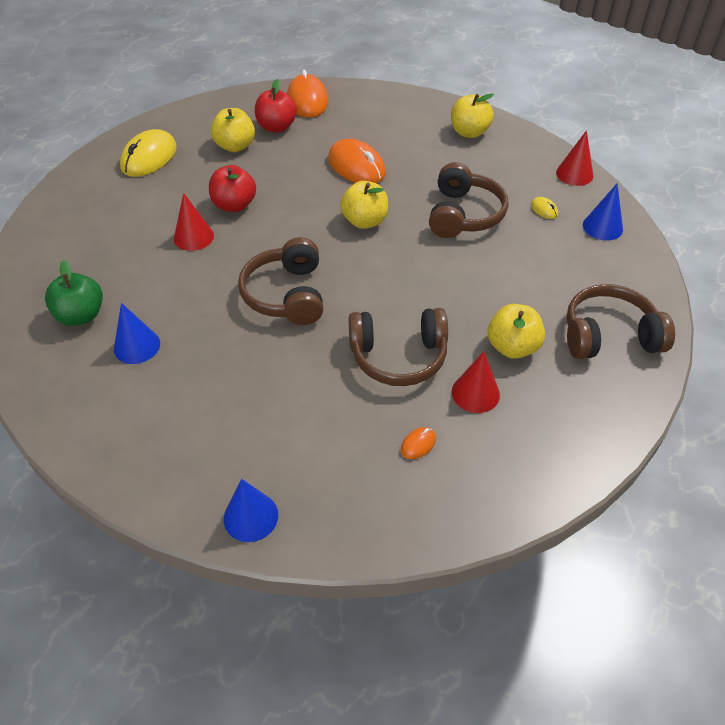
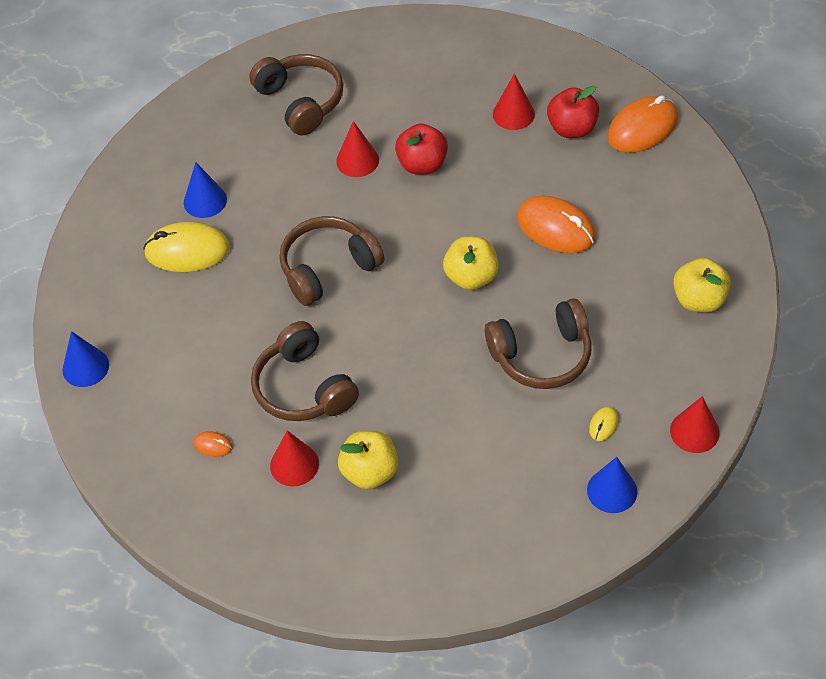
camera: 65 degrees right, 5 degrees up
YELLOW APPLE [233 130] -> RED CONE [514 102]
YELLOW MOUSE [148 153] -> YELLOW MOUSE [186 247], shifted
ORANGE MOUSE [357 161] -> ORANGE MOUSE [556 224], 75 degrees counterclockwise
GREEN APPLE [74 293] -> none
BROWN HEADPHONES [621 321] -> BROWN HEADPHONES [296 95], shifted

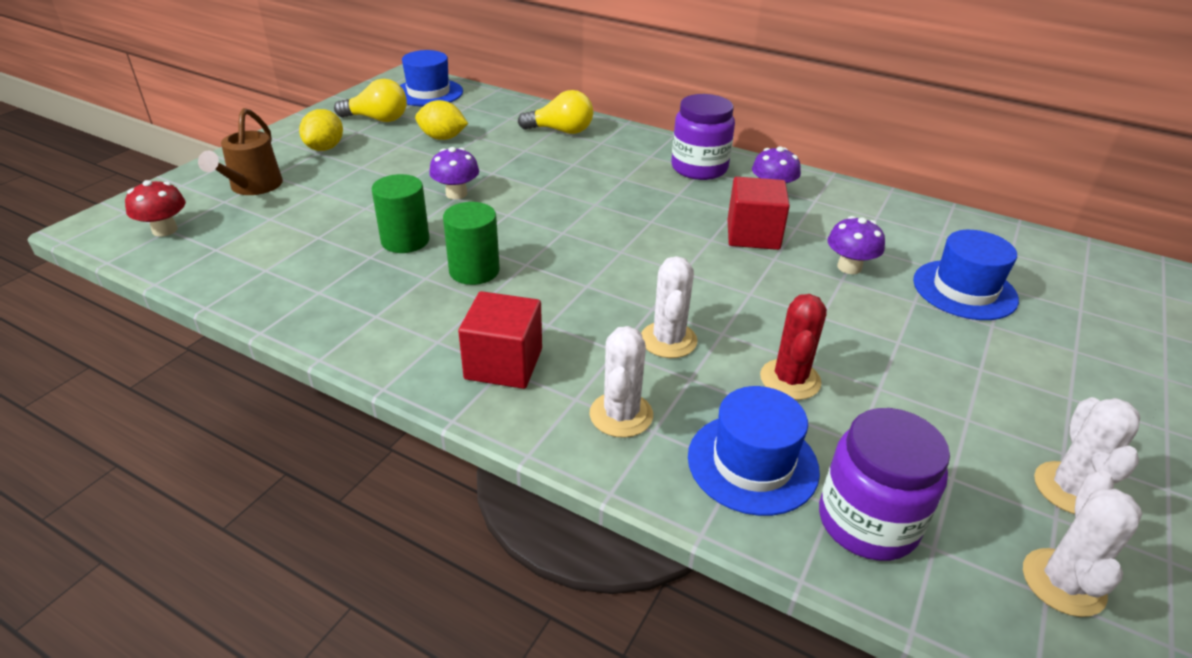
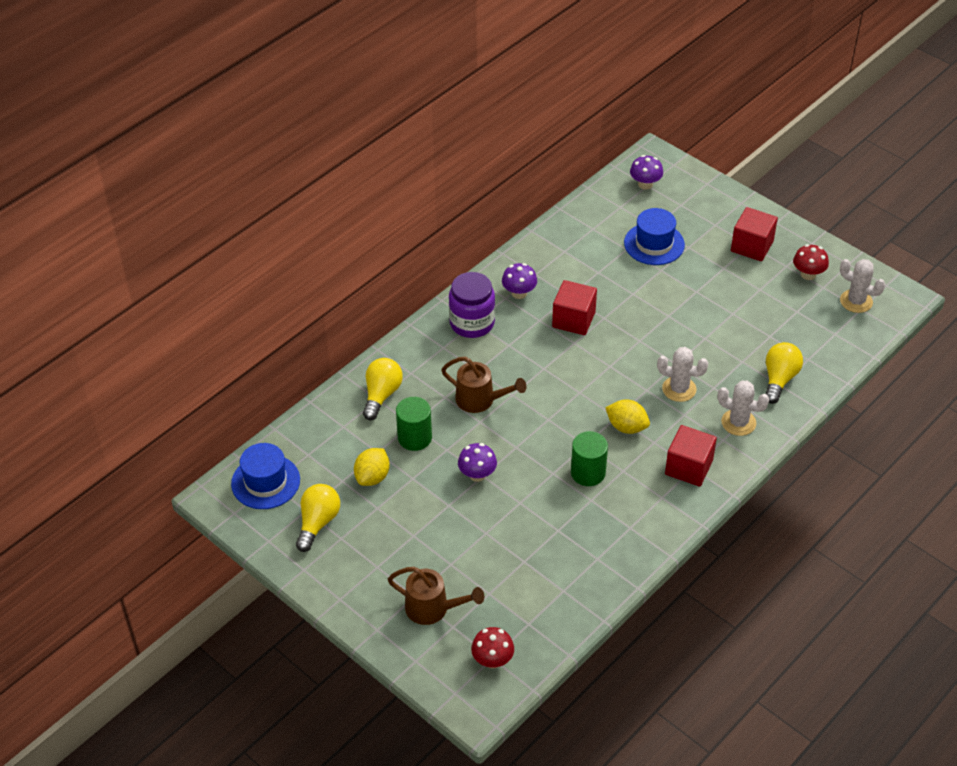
camera: 75 degrees left, 10 degrees up
YELLOW LEMON [321 130] -> YELLOW LEMON [627 417], shifted
GREEN CYLINDER [401 213] -> GREEN CYLINDER [414 424], shifted
PURPLE MUSHROOM [856 245] -> PURPLE MUSHROOM [646 172], shifted
RED CACTUS [793 347] -> none
BLUE HAT [754 451] -> YELLOW LIGHT BULB [784 373]
WHITE CACTUS [1087 455] -> RED MUSHROOM [811 262]
PURPLE JAR [884 484] -> none
none -> RED CUBE [754 234]
none -> BROWN WATERING CAN [483 385]

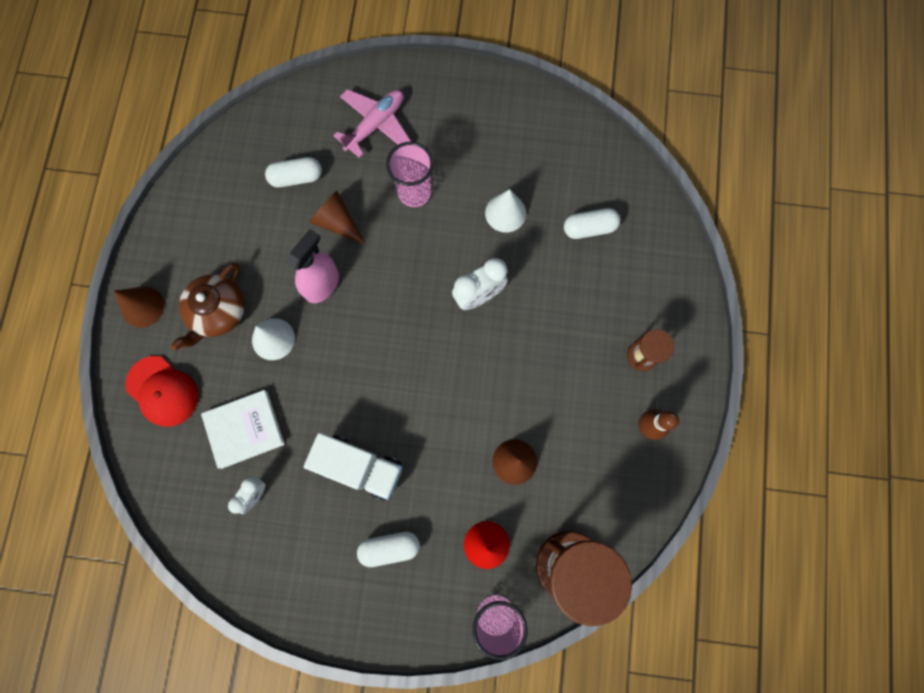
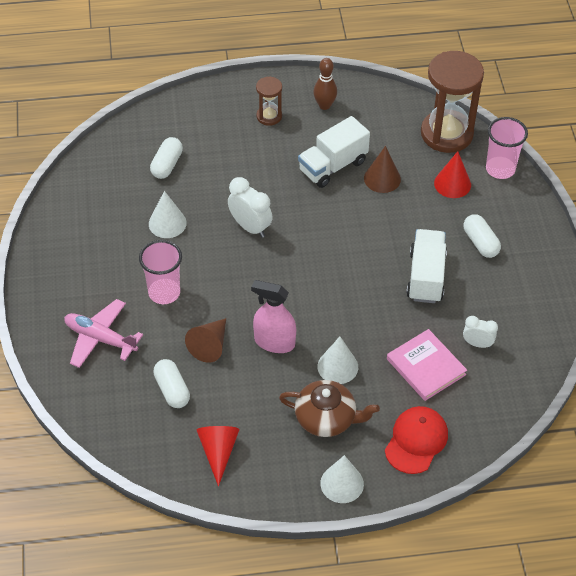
camera: 105 degrees left, 25 degrees down
WHITE CAPSULE [592 223] -> WHITE CAPSULE [166 158], 45 degrees clockwise
BROWN CONE [138 307] -> WHITE CONE [342 479]
WHITE BOOK [243 429] -> PINK BOOK [427 365]
none -> WHITE TRUCK [334 152]
none -> RED CONE [218 456]

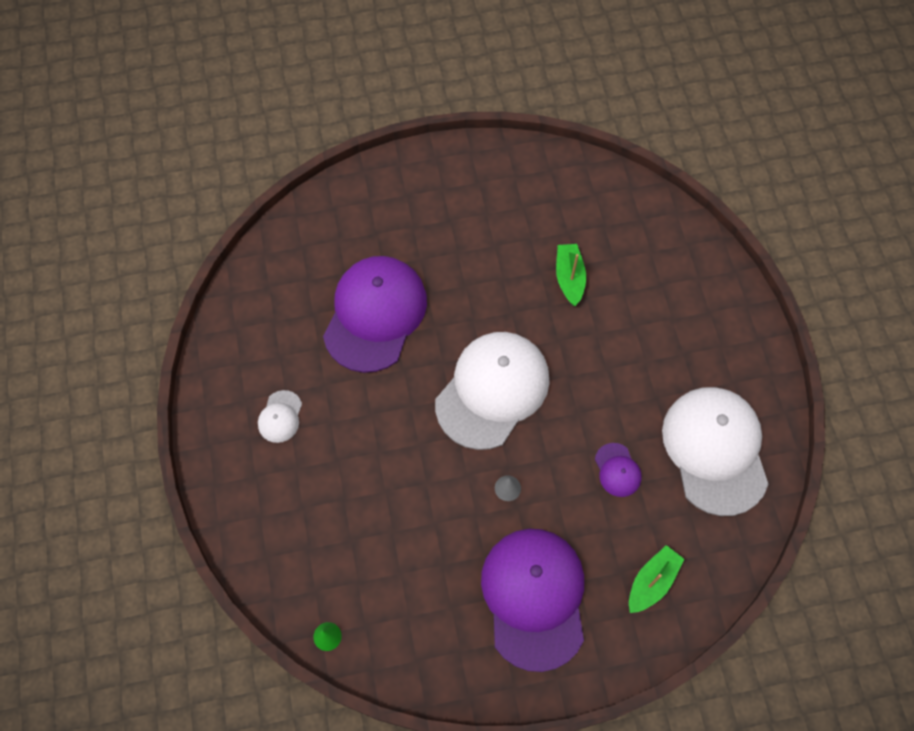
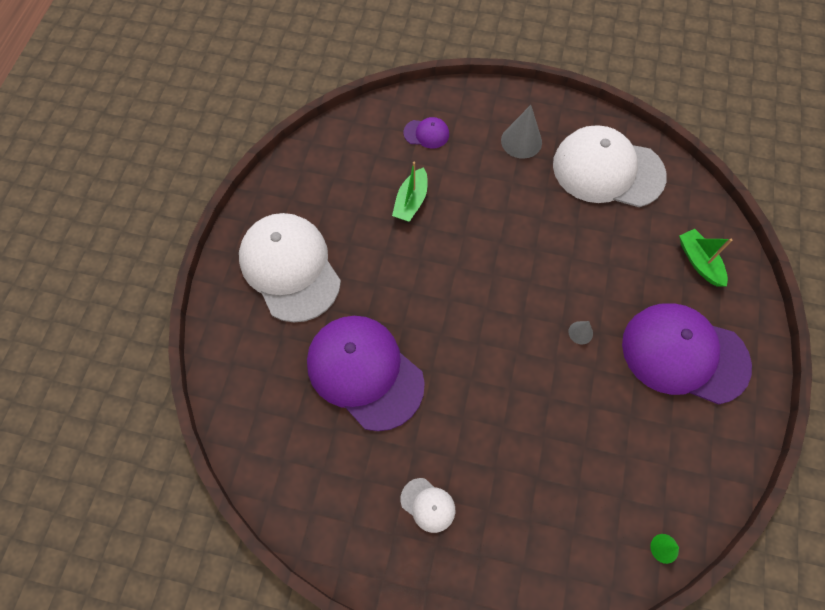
camera: 65 degrees left, 0 degrees up
GREEN BOAT [571 275] -> GREEN BOAT [410 192], 90 degrees counterclockwise
WHITE CAP [492 391] -> WHITE CAP [290 268], shifted
PURPLE CAP [618 470] -> PURPLE CAP [426 133], shifted
none -> GREY CONE [521 132]

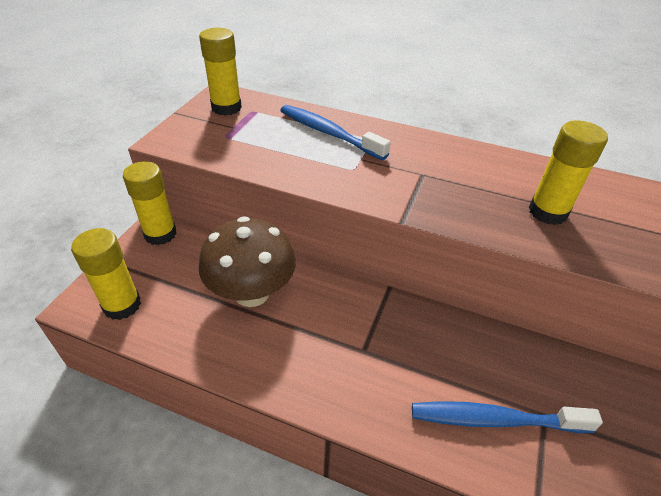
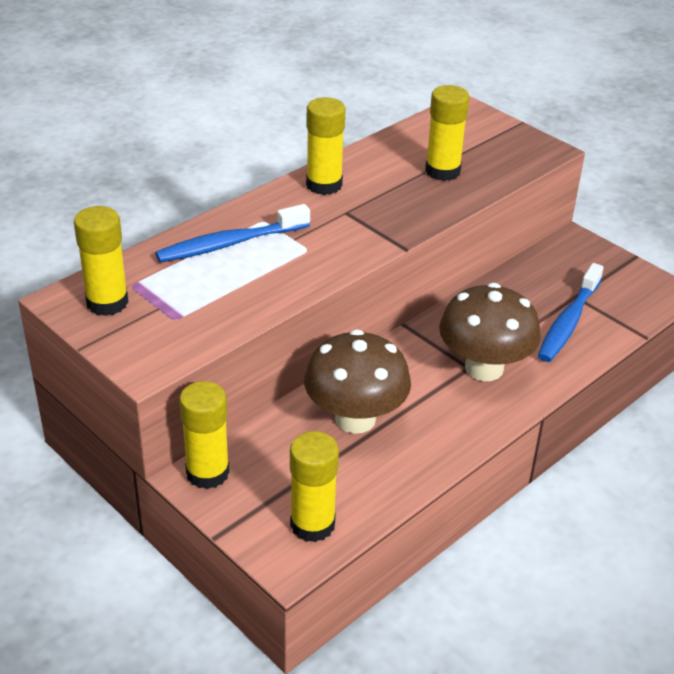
camera: 65 degrees left, 5 degrees down
none -> YELLOW GLUE STICK [325 146]
none -> BROWN MUSHROOM [490 332]

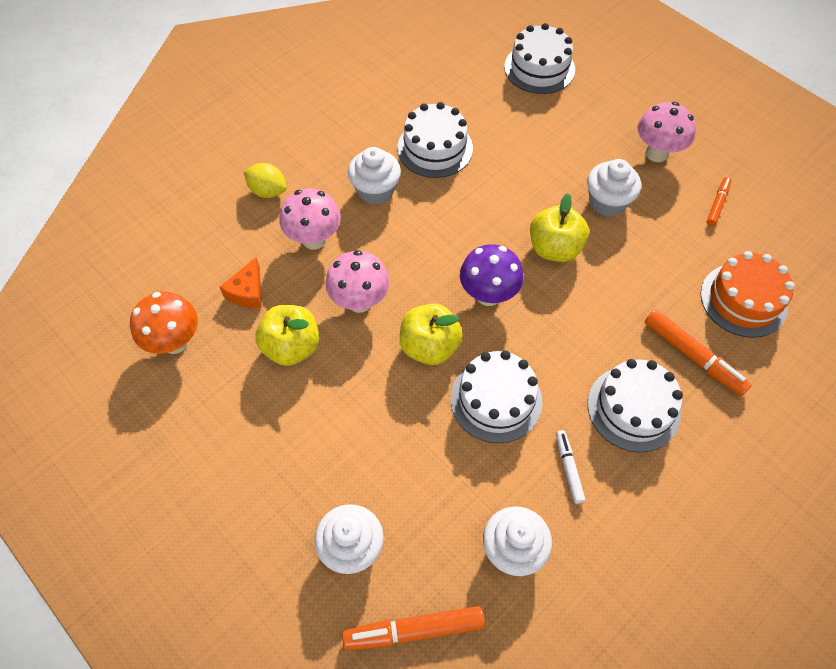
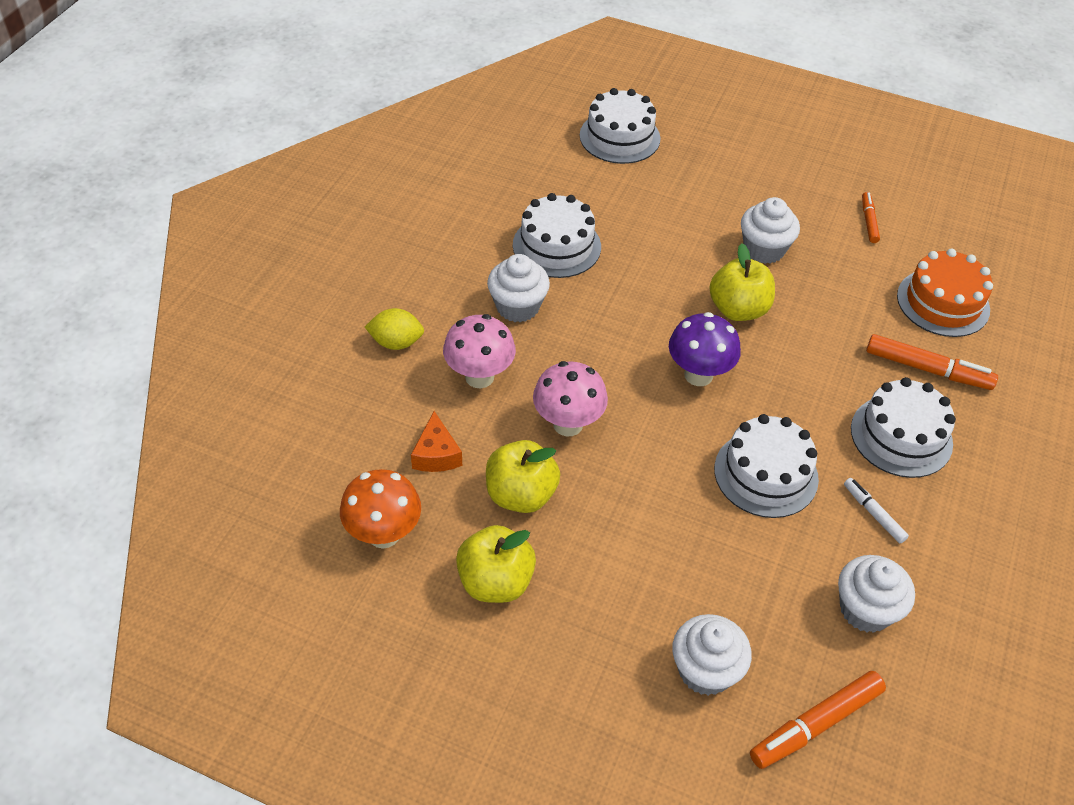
camera: 25 degrees left, 10 degrees down
PINK MUSHROOM [667 132] -> none
YELLOW APPLE [431 334] -> YELLOW APPLE [496 564], shifted

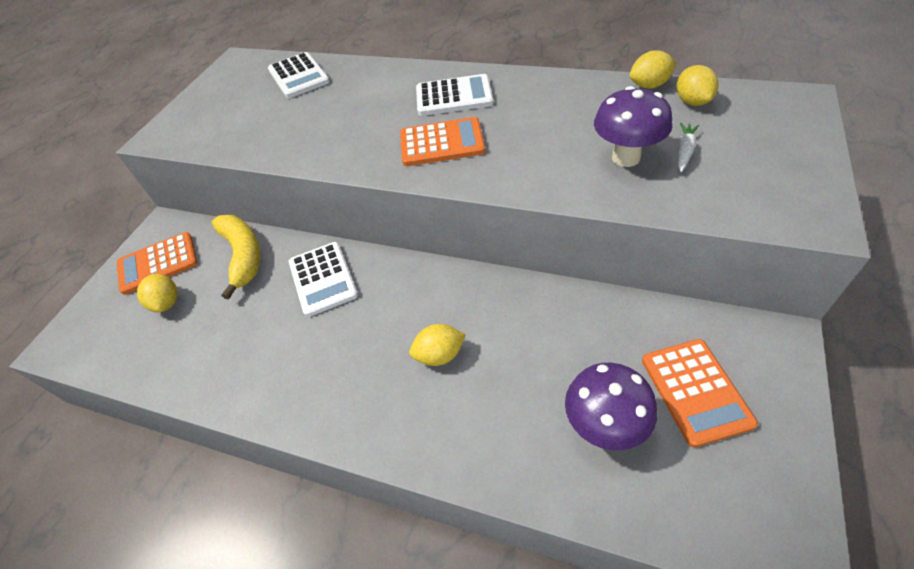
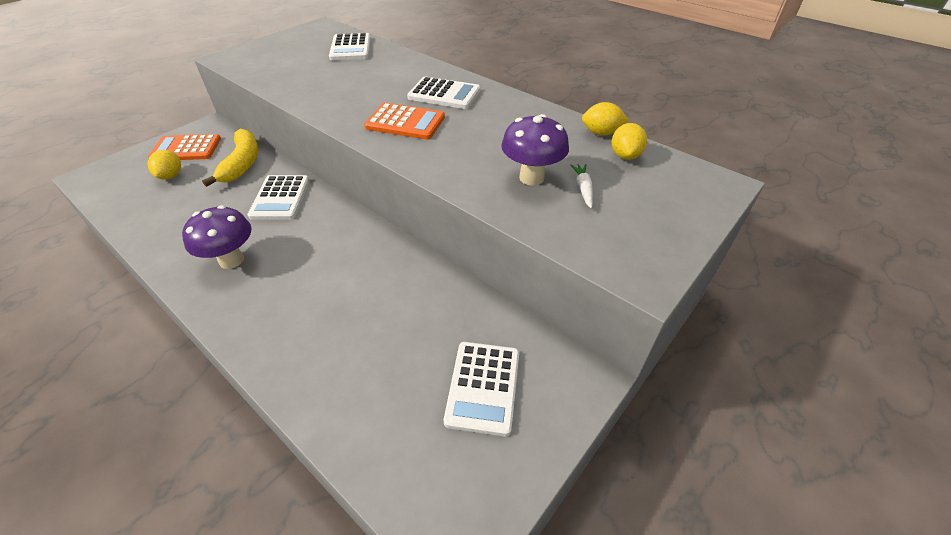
camera: 15 degrees right, 5 degrees down
WHITE CARROT [688 147] -> WHITE CARROT [581 186], 45 degrees counterclockwise
YELLOW LEMON [437 345] -> none
ORANGE CALCULATOR [700 393] -> WHITE CALCULATOR [481 389]
PURPLE MUSHROOM [611 406] -> PURPLE MUSHROOM [217 237], shifted

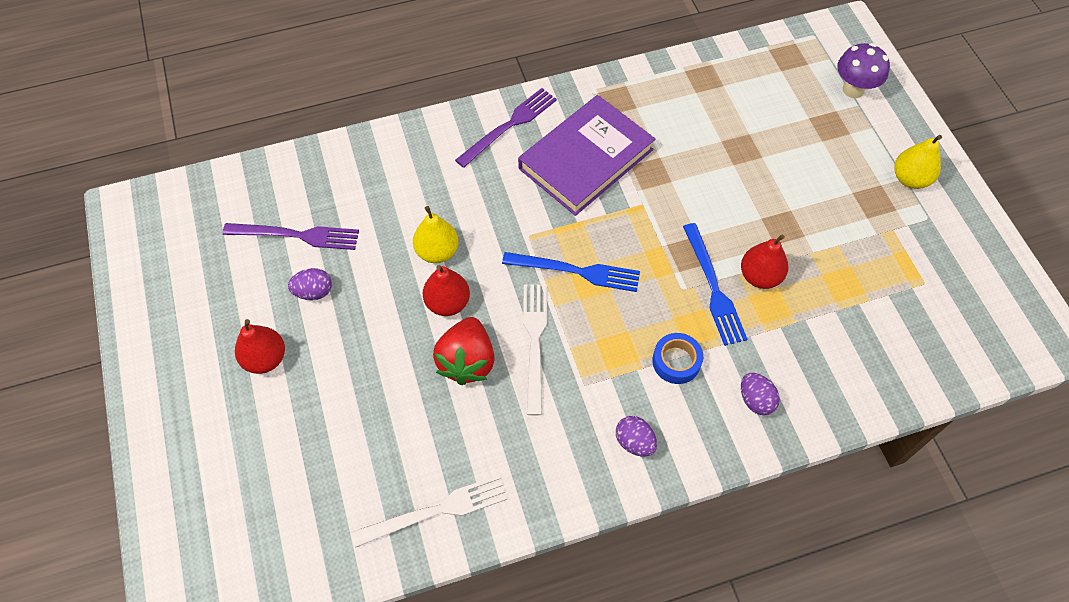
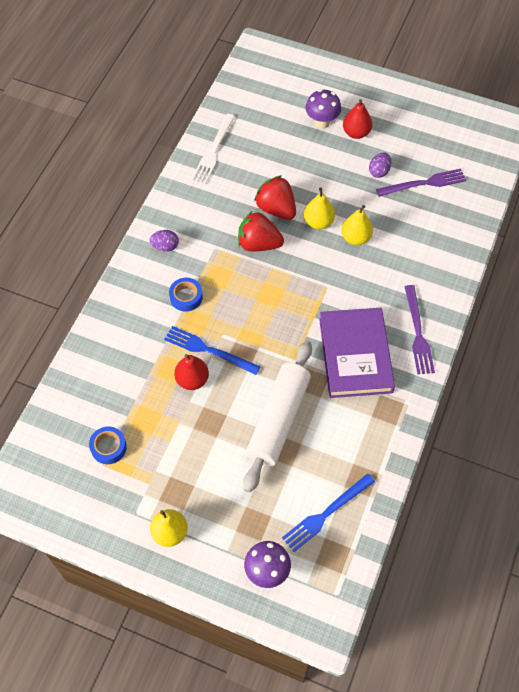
camera: 130 degrees right, 0 degrees up
PURPLE FORK [291 236] -> PURPLE FORK [421 182], 150 degrees counterclockwise
BLUE FORK [571 272] -> BLUE FORK [328 512], shifted
RED PEAR [446 290] -> YELLOW PEAR [319 209]
WHITE FORK [535 349] -> RED STRAWBERRY [261 231]
PURPLE EGG [760 394] -> none
none -> PURPLE MUSHROOM [323 109]
none -> WHITE ROLLING PIN [277 417]
none -> BLUE TAPE [108 445]

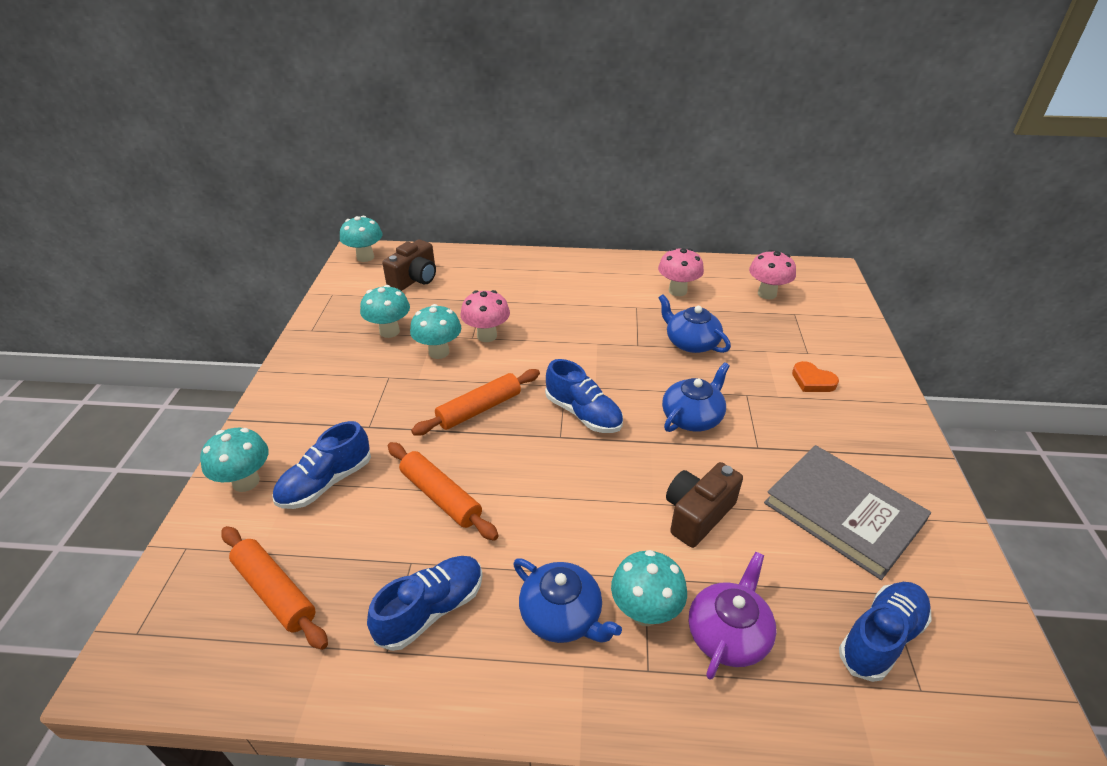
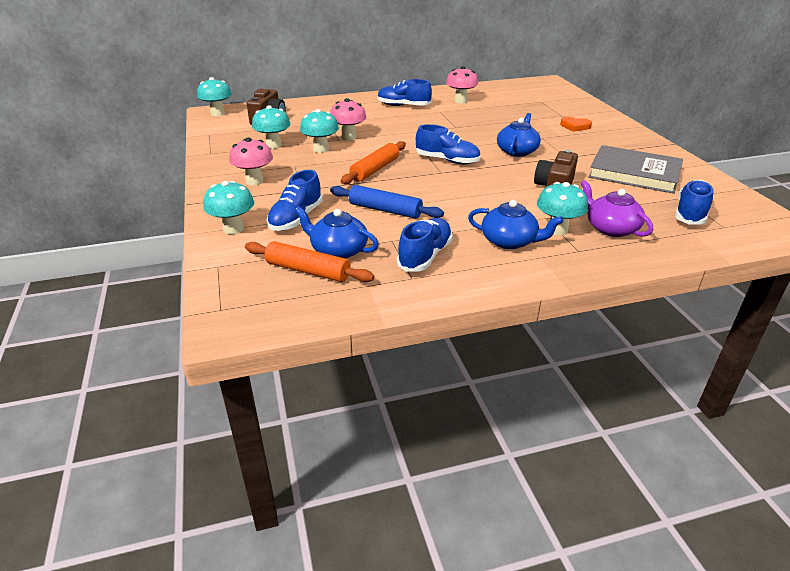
camera: 20 degrees left, 5 degrees down
PINK MUSHROOM [772 274] -> PINK MUSHROOM [251 161], shifted
BLUE TEAPOT [694 323] -> BLUE TEAPOT [337 232], shifted
ORANGE ROLLING PIN [443 491] -> BLUE ROLLING PIN [387 202]
PURPLE TEAPOT [733 616] -> PURPLE TEAPOT [616 208], 45 degrees counterclockwise
none -> BLUE SHOE [405 92]

